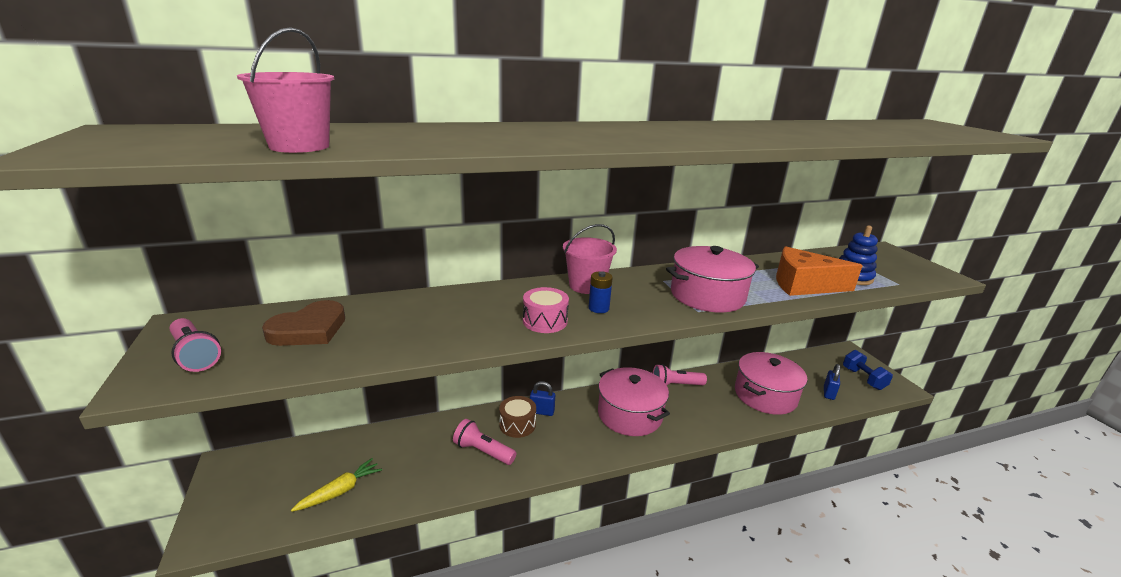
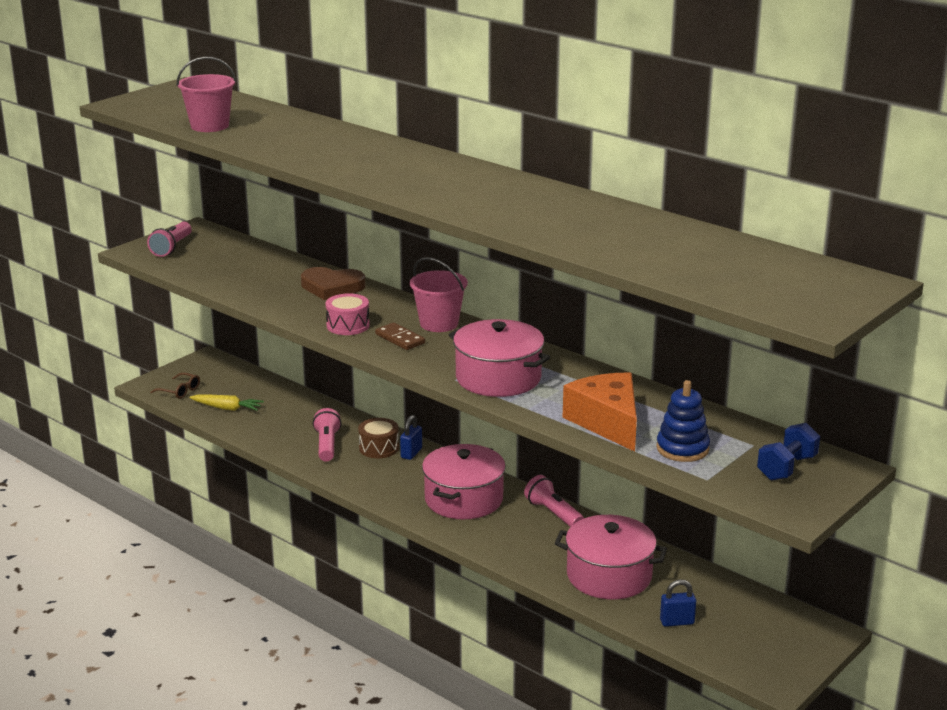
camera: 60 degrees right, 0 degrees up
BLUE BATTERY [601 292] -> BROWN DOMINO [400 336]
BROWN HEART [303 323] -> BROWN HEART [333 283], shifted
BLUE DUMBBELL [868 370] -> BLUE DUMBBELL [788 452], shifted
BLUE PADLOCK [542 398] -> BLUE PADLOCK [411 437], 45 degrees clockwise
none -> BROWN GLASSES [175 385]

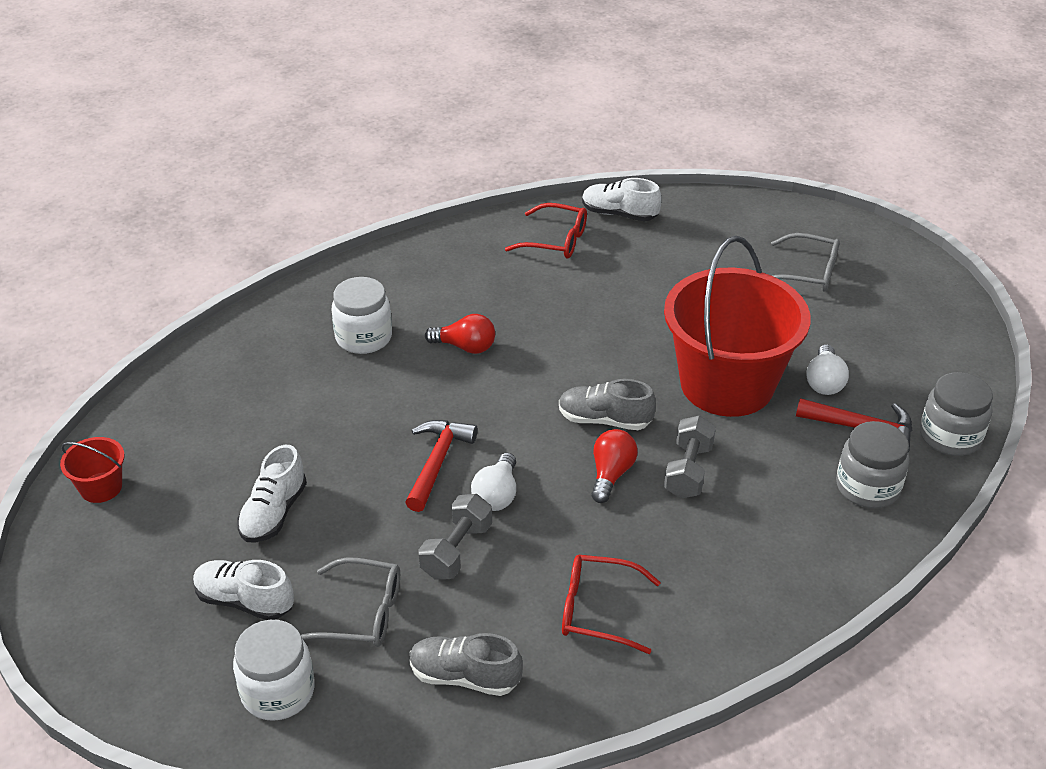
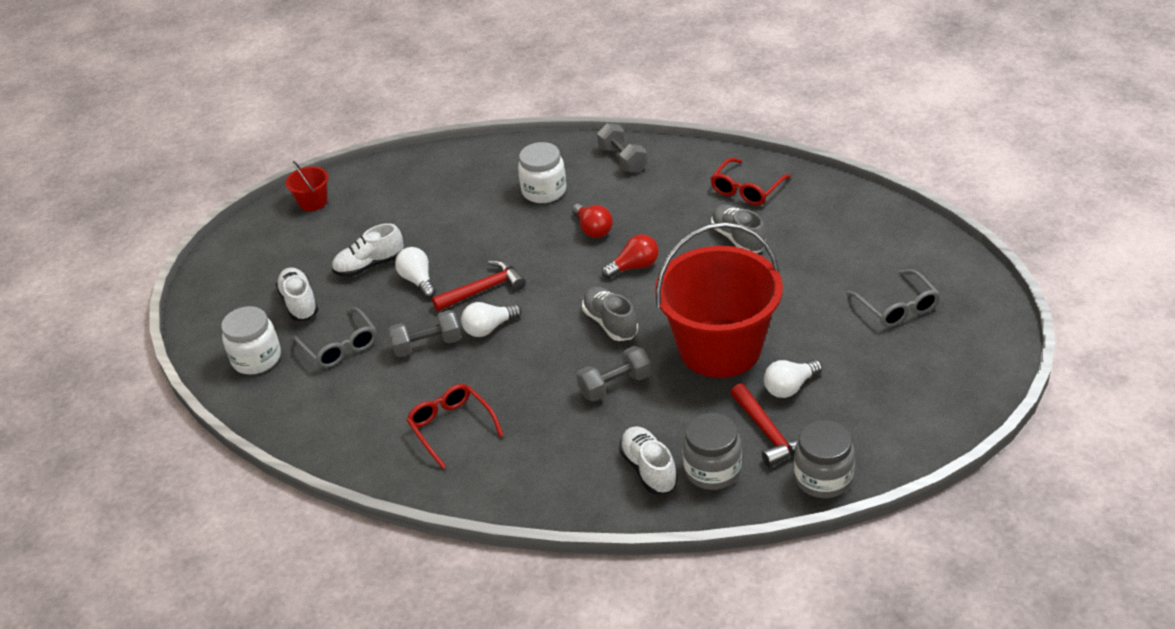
camera: 50 degrees right, 0 degrees up
WHITE SHOE [622 199] -> WHITE SHOE [648 460], shifted
RED GLASSES [546 231] -> RED GLASSES [750 182], 60 degrees clockwise
RED LIGHT BULB [614 466] -> RED LIGHT BULB [630 256], shifted
GREY SHOE [466 664] -> GREY SHOE [738 229], shifted
none -> GREY DUMBBELL [622 148]
none -> WHITE LIGHT BULB [415 272]

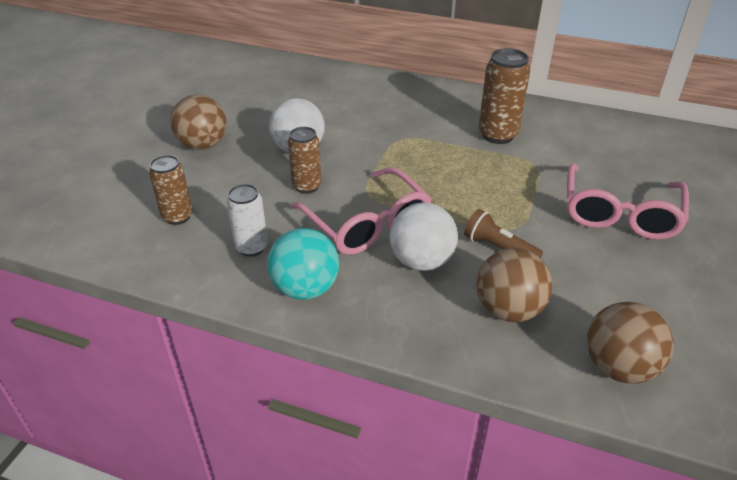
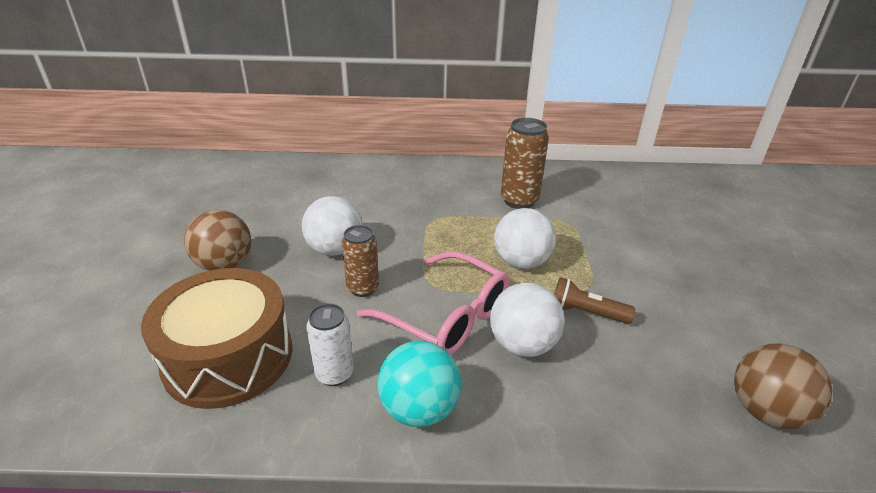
camera: 20 degrees left, 5 degrees down
BROWN CAN [171 190] -> BROWN DRUM [216 338]
PINK GLASSES [628 201] -> none
BROWN BALL [514 285] -> none
none -> WHITE BALL [525 238]

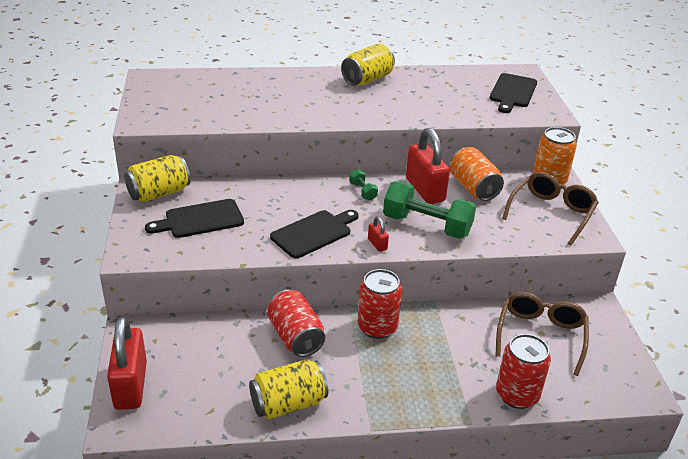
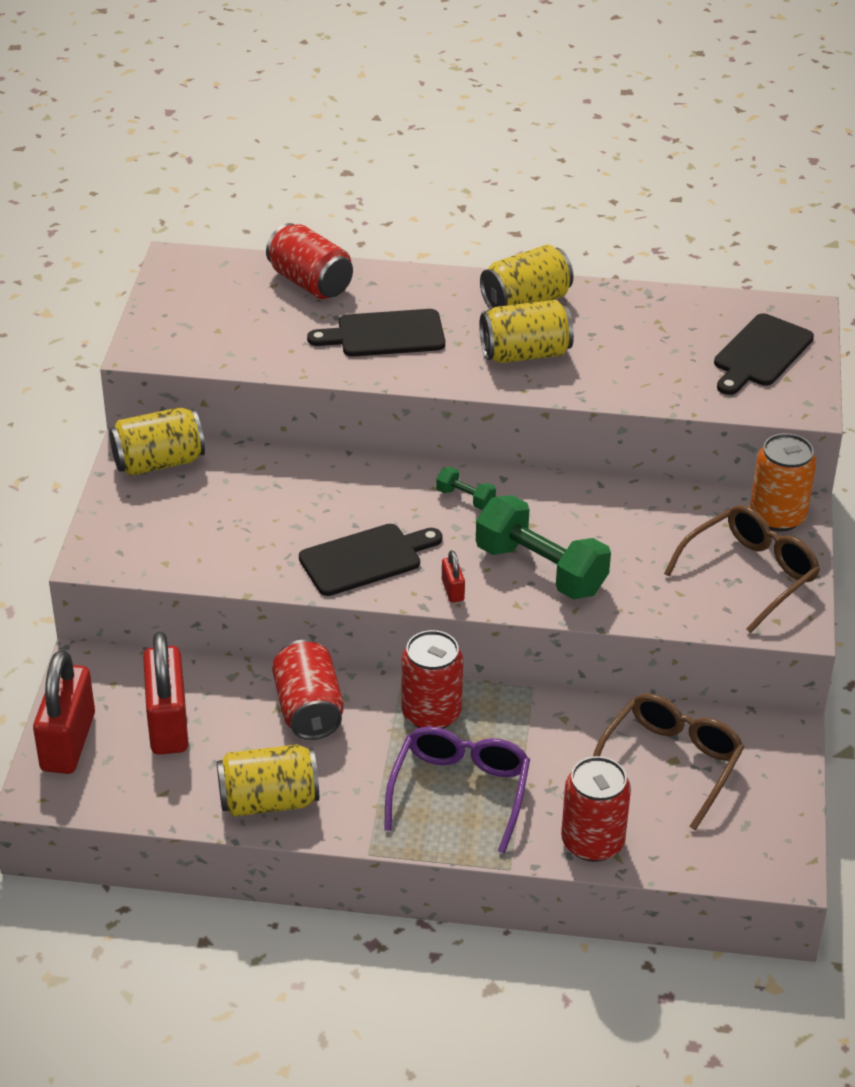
camera: 15 degrees right, 5 degrees up
RED PADLOCK [428 166] -> RED PADLOCK [165 693], shifted
ORANGE CAN [477 174] -> none
GREEN DUMBBELL [363 185] -> GREEN DUMBBELL [466 488], 45 degrees counterclockwise
BLACK CUTTING BOARD [194 218] -> BLACK CUTTING BOARD [376 333], shifted
none -> RED CAN [309 261]
none -> YELLOW CAN [526 331]
none -> PURPLE GLASSES [457 790]

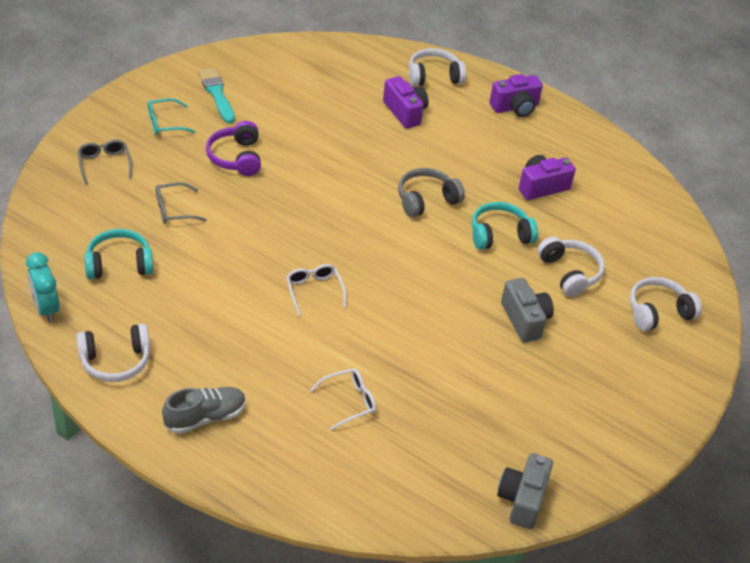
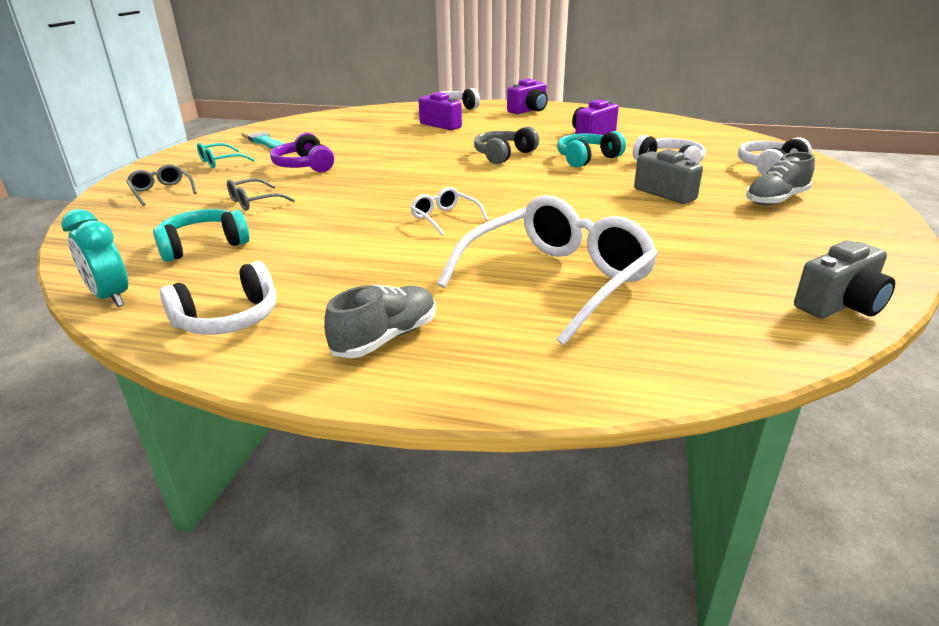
camera: 15 degrees left, 15 degrees down
WHITE GLASSES [343 399] -> WHITE GLASSES [547 270], x2.21
GREY CAMERA [525 491] -> GREY CAMERA [844 279], 120 degrees counterclockwise
none -> GREY SHOE [780 179]

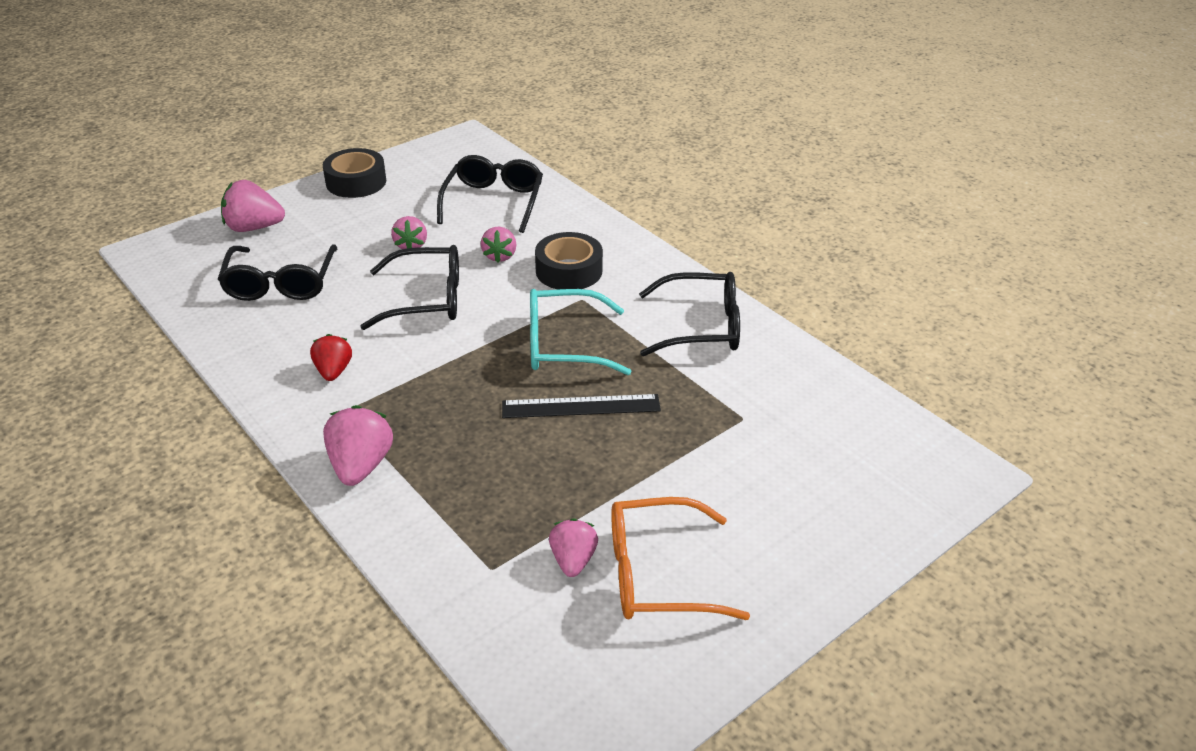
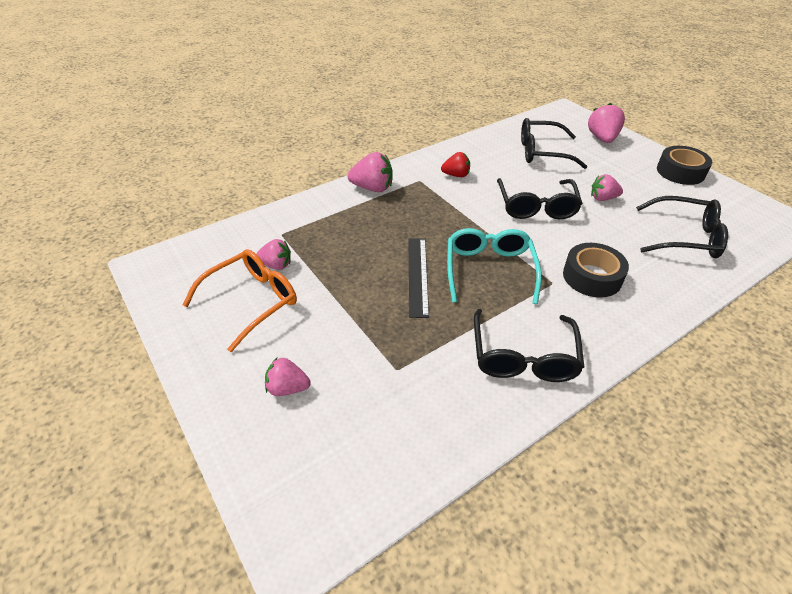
camera: 95 degrees right, 5 degrees up
PINK STRAWBERRY [498 245] -> PINK STRAWBERRY [288 376], shifted
ORANGE GLASSES [680 558] -> ORANGE GLASSES [240 300], 45 degrees clockwise

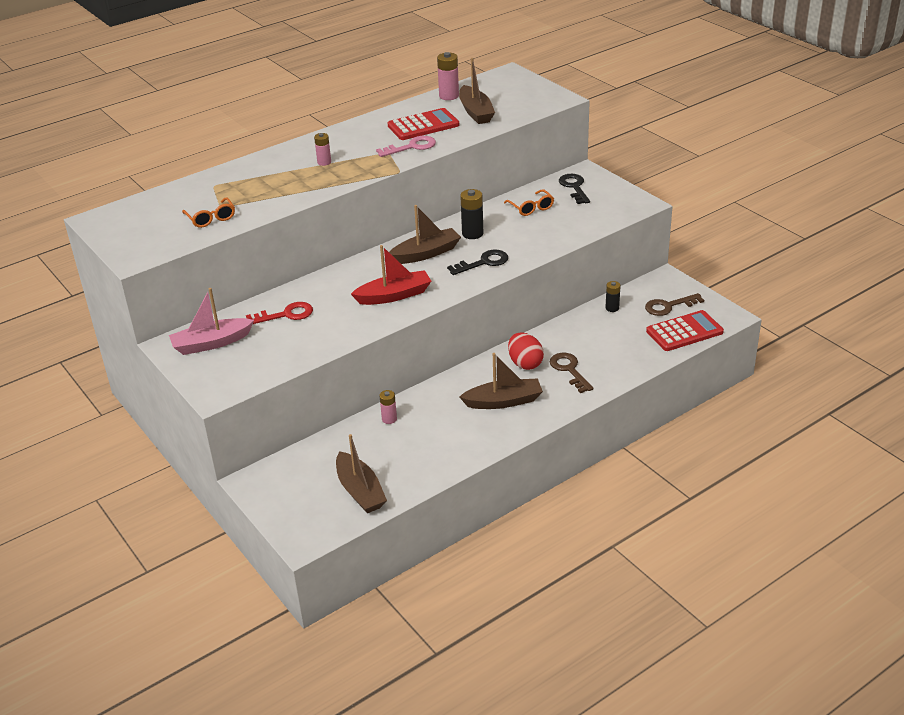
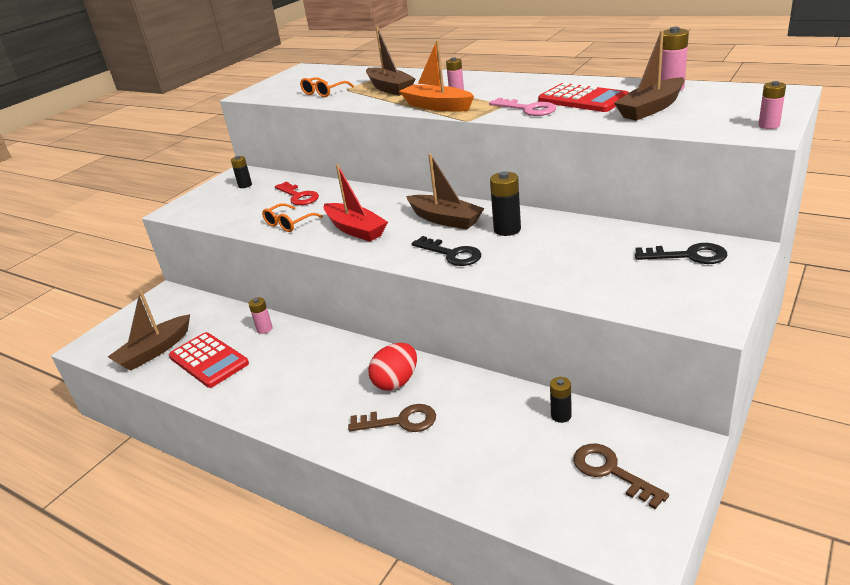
camera: 70 degrees right, 5 degrees down
BLACK KEY [574 189] -> BLACK KEY [681 253], 45 degrees clockwise
ORANGE GLASSES [529 202] -> ORANGE GLASSES [292 217], shifted
PINK BOAT [211 321] -> BLACK BATTERY [241 172]
RED CALCULATOR [685 330] -> RED CALCULATOR [209 360], shifted
BROWN BOAT [501 381] -> BROWN BOAT [391 61], shifted
BROWN KEY [571 373] -> BROWN KEY [392 418], 45 degrees clockwise
none -> ORANGE BOAT [436 76]
none -> PINK BATTERY [772 105]

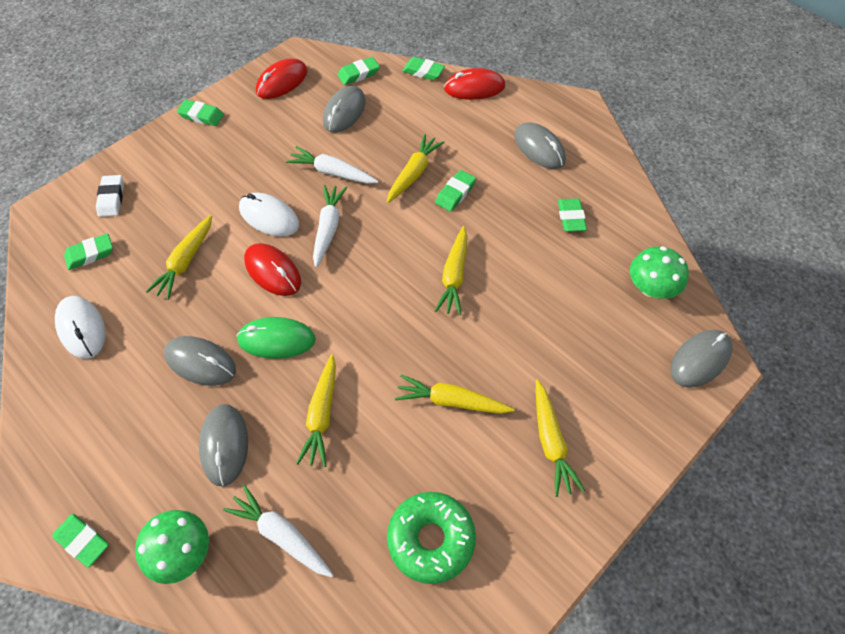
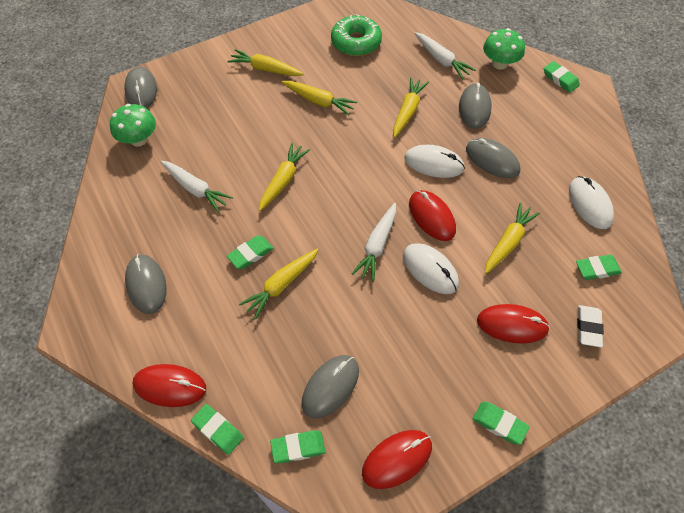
camera: 165 degrees left, 0 degrees up
WHITE CARROT [332 165] -> WHITE CARROT [197 186], shifted
GREEN ERASER [572 215] -> none
GREEN MOUSE [276 338] -> WHITE MOUSE [435 161]
GREY MOUSE [701 359] -> GREY MOUSE [140 87], 75 degrees counterclockwise
YELLOW CARROT [560 438] -> YELLOW CARROT [266 62], 75 degrees counterclockwise
none -> RED MOUSE [513 324]

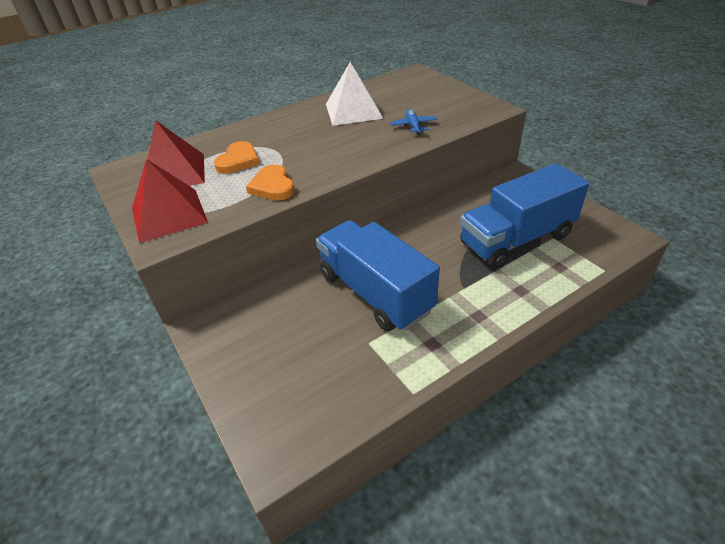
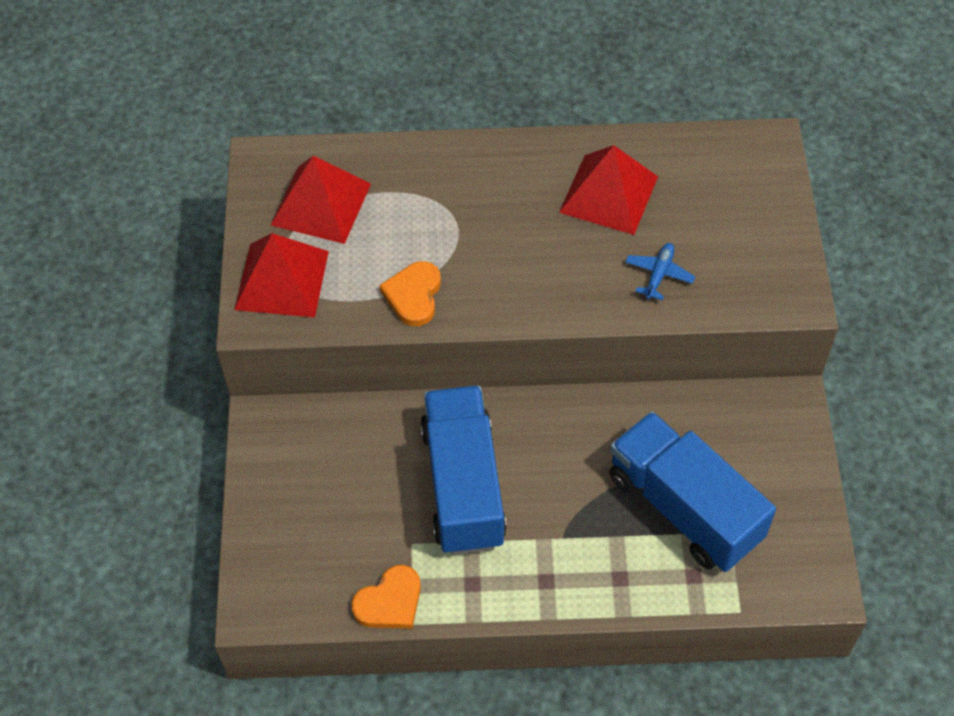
camera: 30 degrees right, 15 degrees up
WHITE PYRAMID [354 94] -> RED PYRAMID [608 190]
ORANGE HEART [237 157] -> ORANGE HEART [386 597], shifted
BLUE TRUCK [524 216] -> BLUE TRUCK [693 491], 45 degrees clockwise

